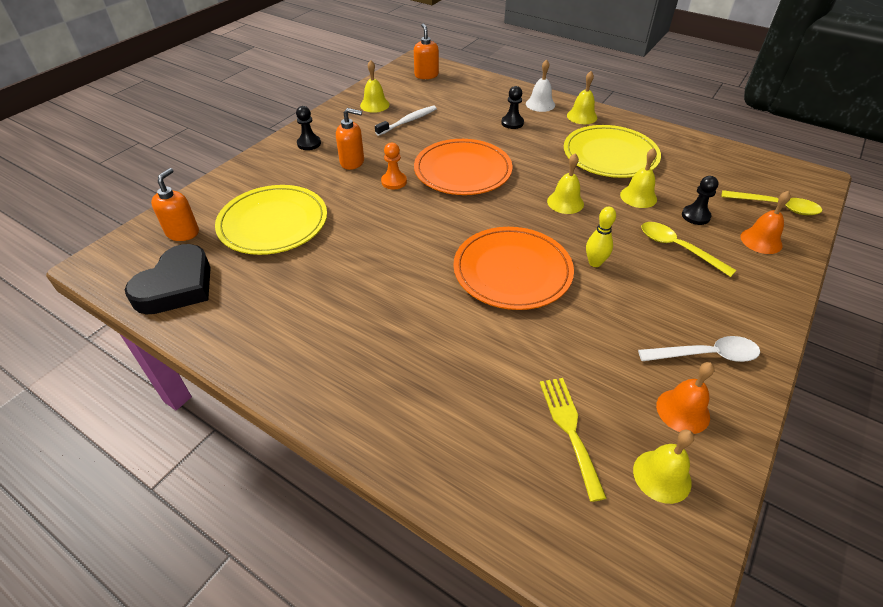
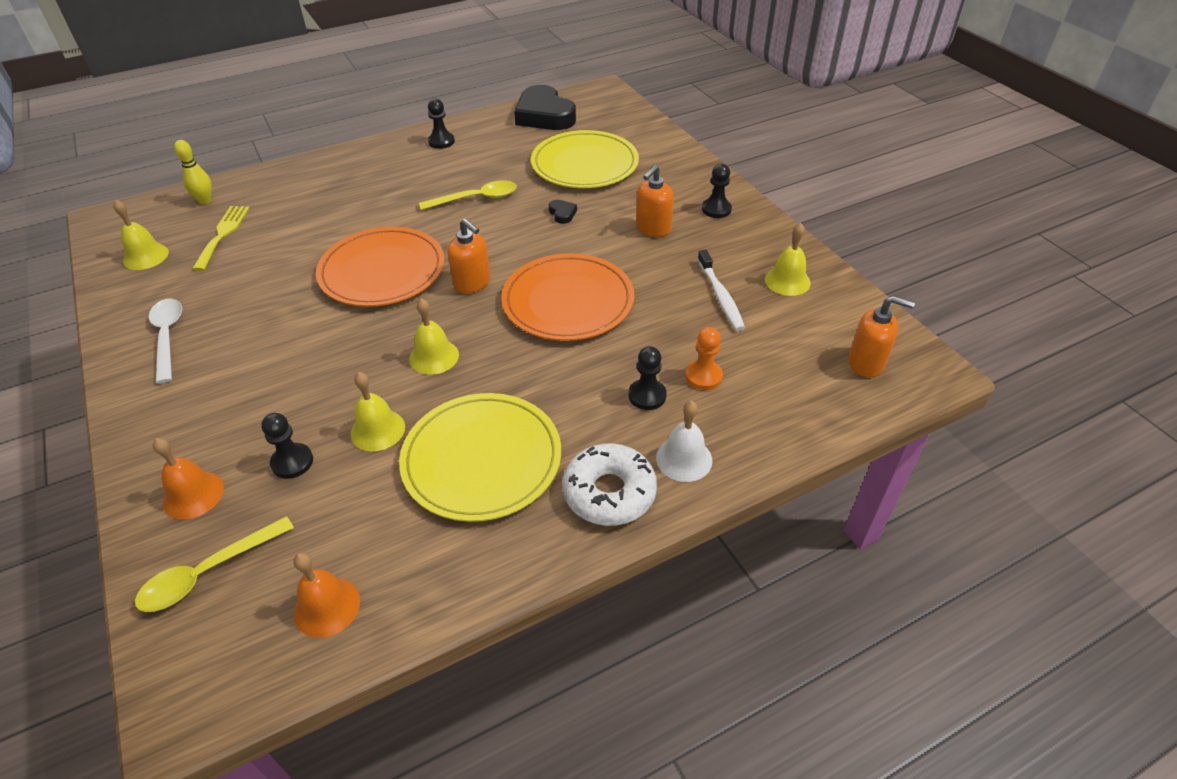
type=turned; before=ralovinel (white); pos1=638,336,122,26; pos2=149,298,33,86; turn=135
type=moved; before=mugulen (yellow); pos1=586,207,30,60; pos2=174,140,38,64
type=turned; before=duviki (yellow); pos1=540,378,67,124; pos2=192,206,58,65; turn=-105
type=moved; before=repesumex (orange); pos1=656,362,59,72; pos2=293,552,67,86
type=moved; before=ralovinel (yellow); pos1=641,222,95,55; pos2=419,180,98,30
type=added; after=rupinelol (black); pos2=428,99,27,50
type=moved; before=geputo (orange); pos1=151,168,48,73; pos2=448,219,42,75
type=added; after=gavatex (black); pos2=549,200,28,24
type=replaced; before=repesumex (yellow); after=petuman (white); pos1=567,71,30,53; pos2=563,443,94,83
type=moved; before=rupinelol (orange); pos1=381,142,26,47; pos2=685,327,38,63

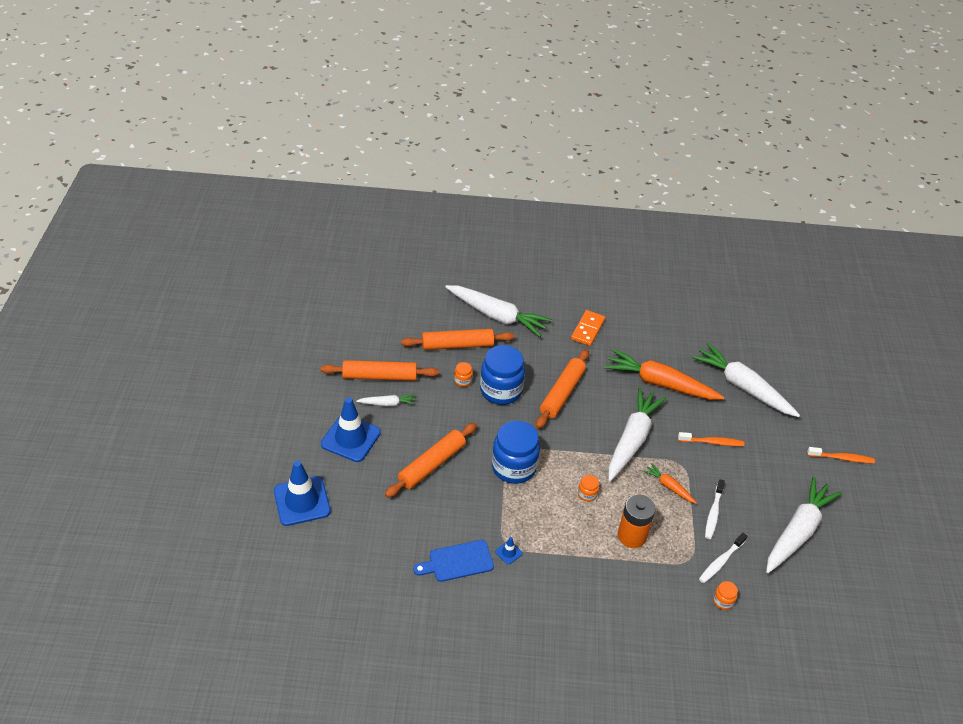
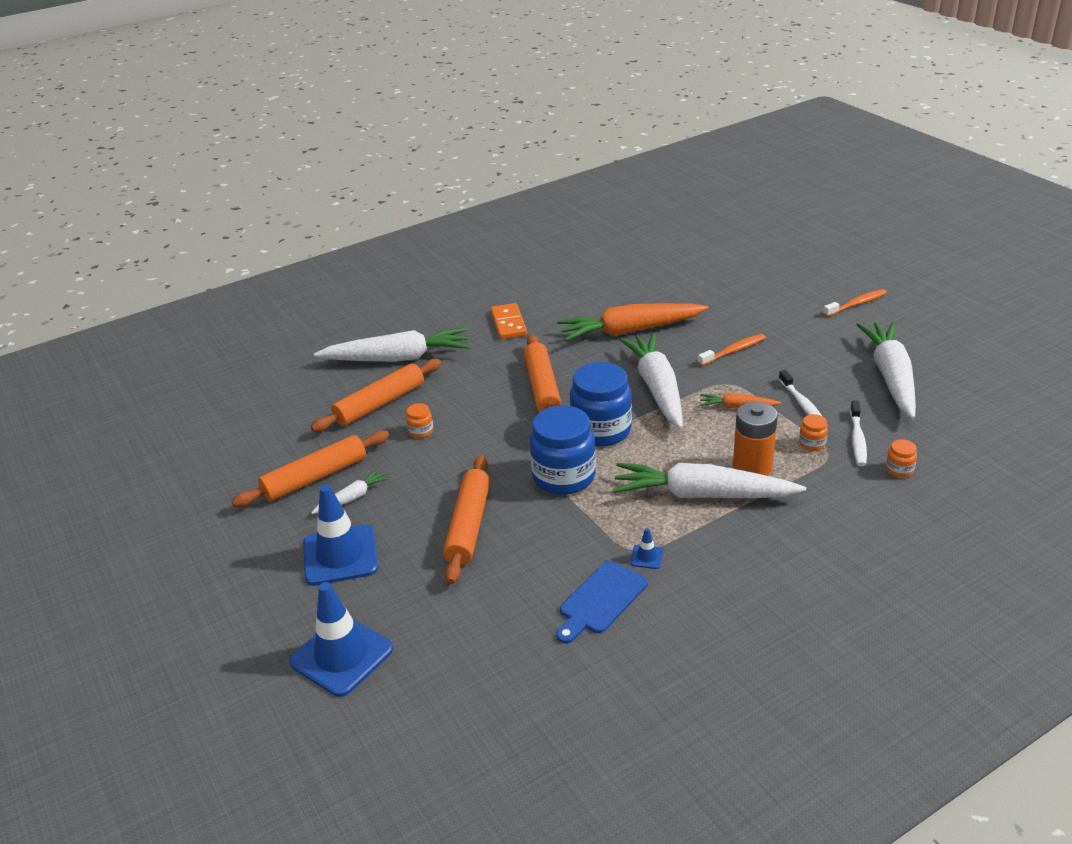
type=moved; before=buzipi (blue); pos1=480,345,45,60; pos2=570,362,62,85
type=moved; before=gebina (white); pos1=692,343,108,74; pos2=613,463,193,35
type=moved; before=buzipi (orange); pos1=578,475,21,27; pos2=799,414,29,37

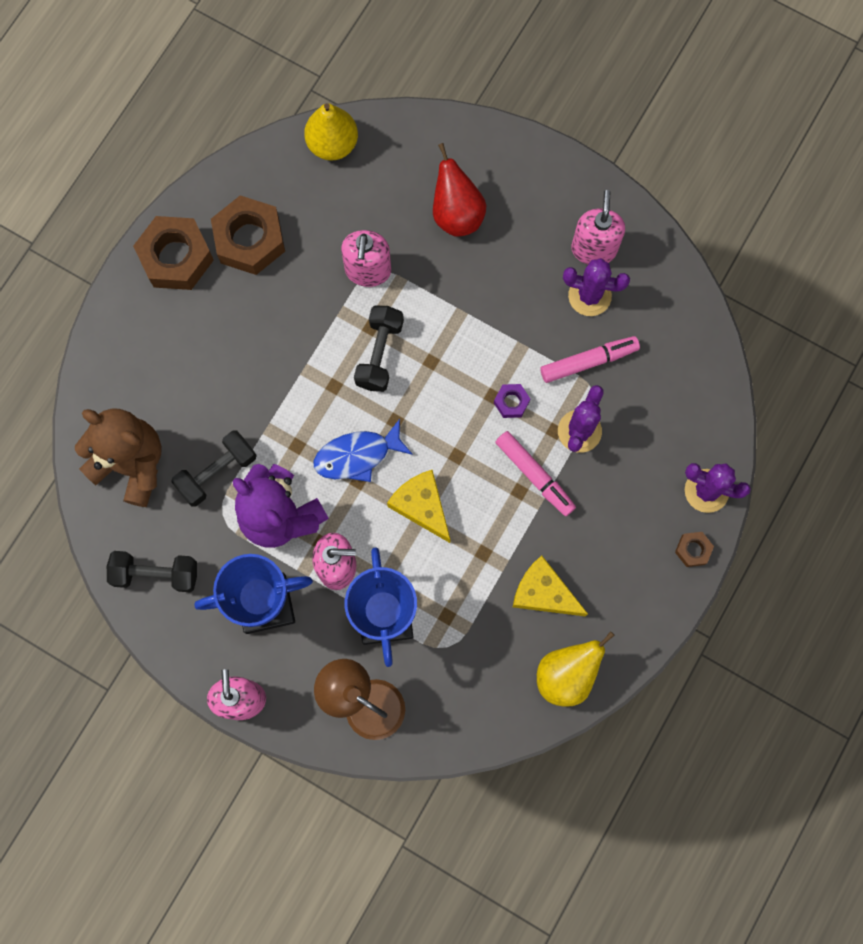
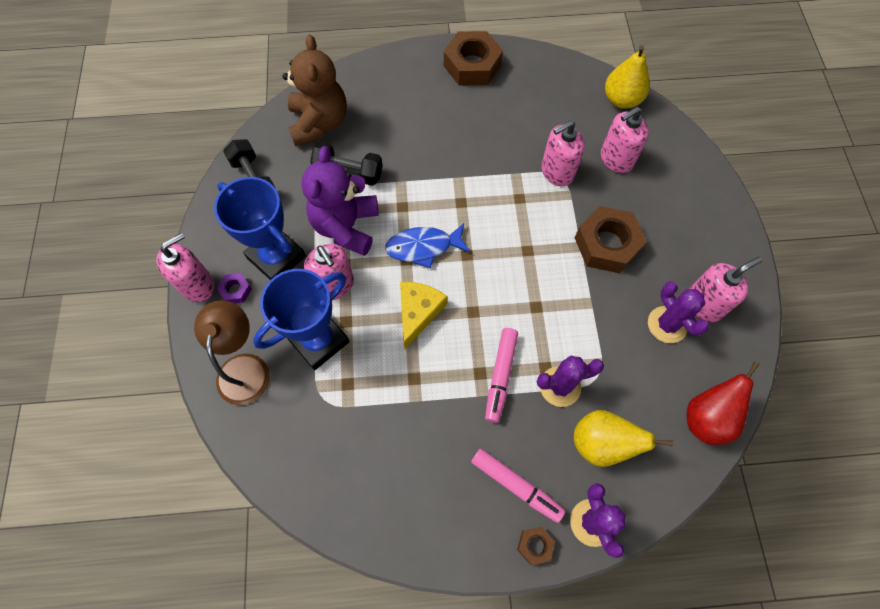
type=moved; before=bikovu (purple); pos1=494,384,36,34; pos2=217,273,35,30
type=turned; before=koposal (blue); pos1=313,419,100,63; pos2=385,223,85,45; turn=-45
type=moved; before=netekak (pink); pos1=540,336,100,47; pos2=471,448,94,75
type=moved; before=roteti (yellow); pos1=537,631,78,76; pos2=574,410,99,57
type=moved; before=bikovu (brown); pos1=211,195,74,80; pos2=575,206,72,67
type=added; after=geputo (pink); pos2=601,107,48,66
type=moved; before=roteti (red); pos1=433,143,53,94; pos2=686,361,74,84
type=removed; before=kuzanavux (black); pos1=354,306,50,86
type=removed; before=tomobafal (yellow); pos1=513,555,75,62

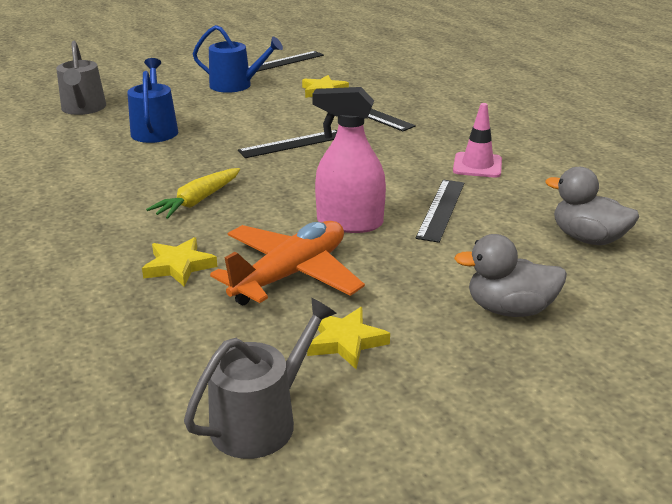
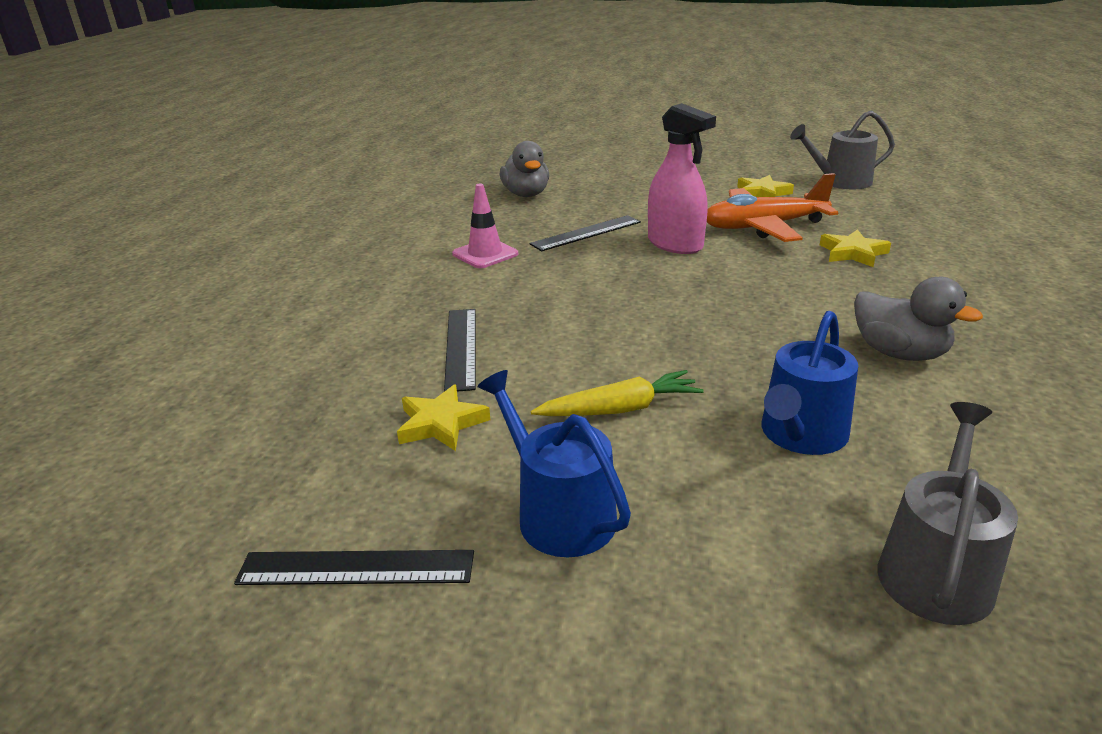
type=moved; before=gebina (yellow); pos1=146,168,94,51; pos2=531,370,173,46
type=moved; before=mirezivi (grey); pos1=454,234,113,83; pos2=854,277,129,84
type=removed; before=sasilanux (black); pos1=238,130,99,28

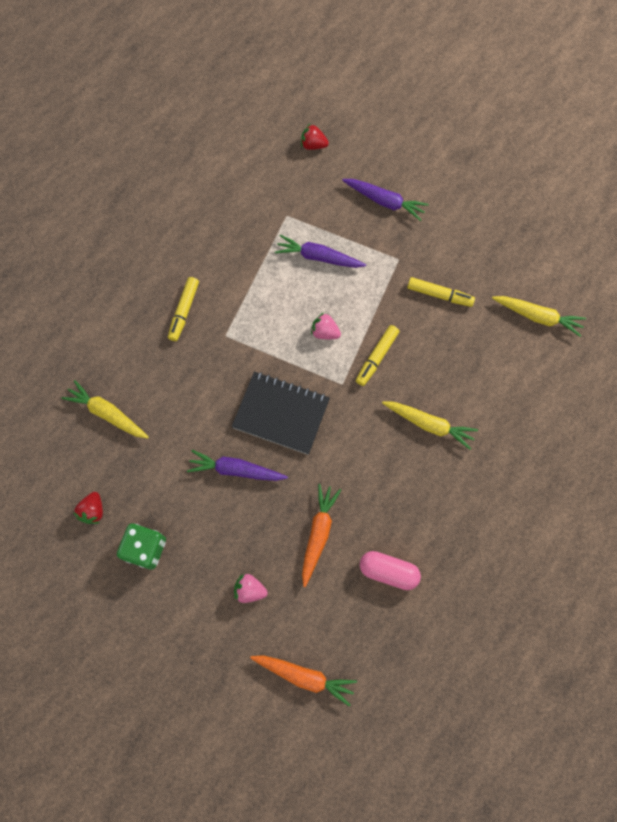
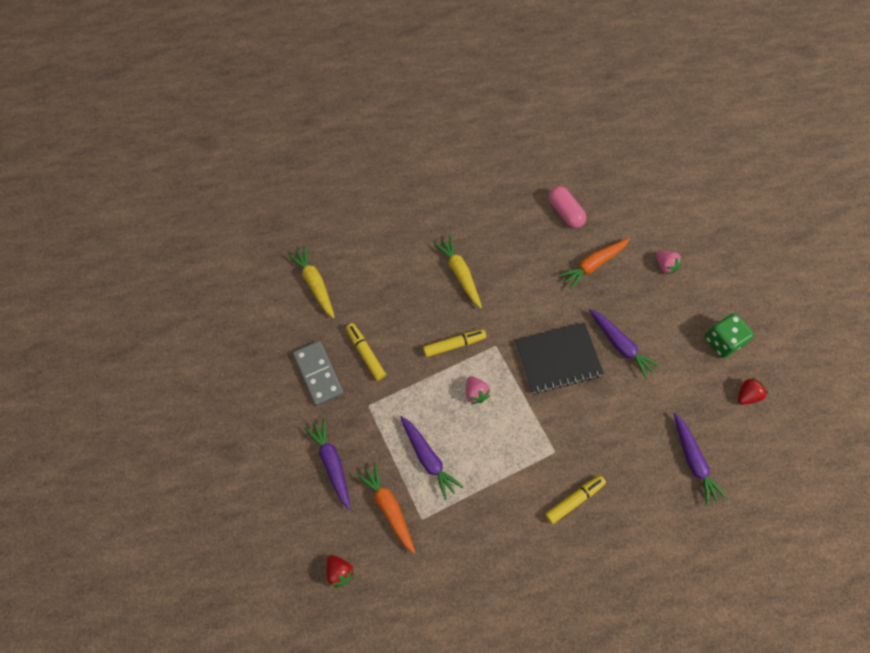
type=added; after=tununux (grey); pos2=293,341,51,65
type=moved; before=gebina (orange); pos1=250,655,107,51; pos2=356,462,60,91
type=turned; before=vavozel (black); pos1=232,372,98,83; pos2=515,323,89,71; turn=-75
type=recoloured; before=gebina (yellow); after=gebina (purple); pos1=62,380,87,59; pos2=674,413,53,93

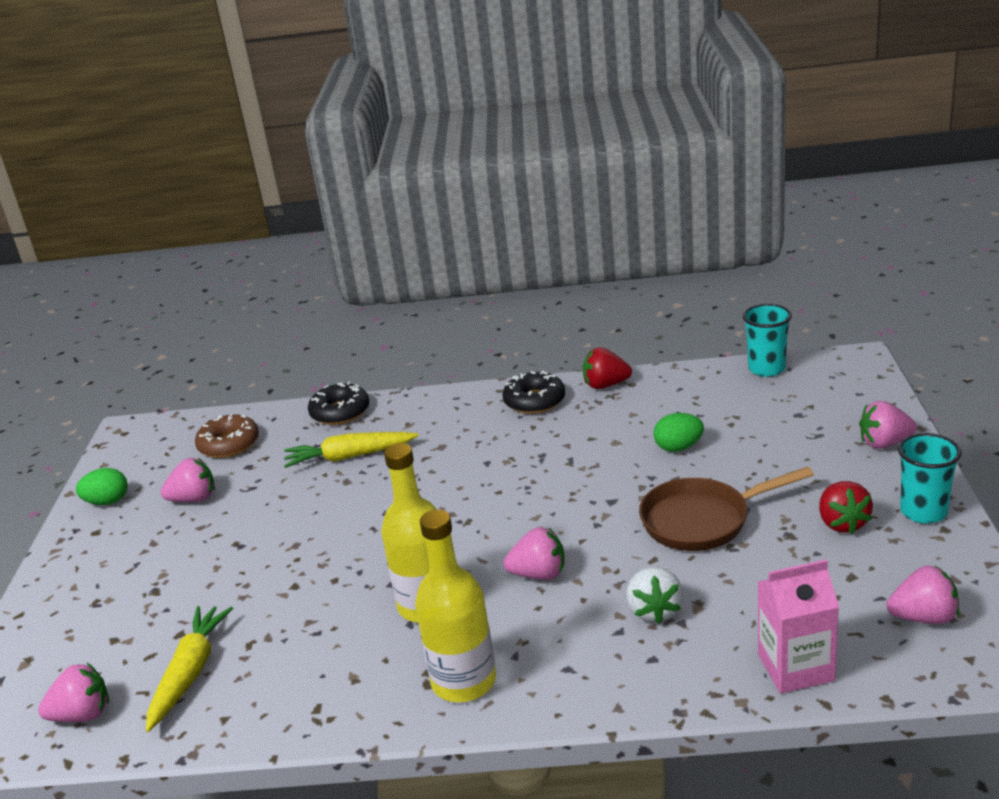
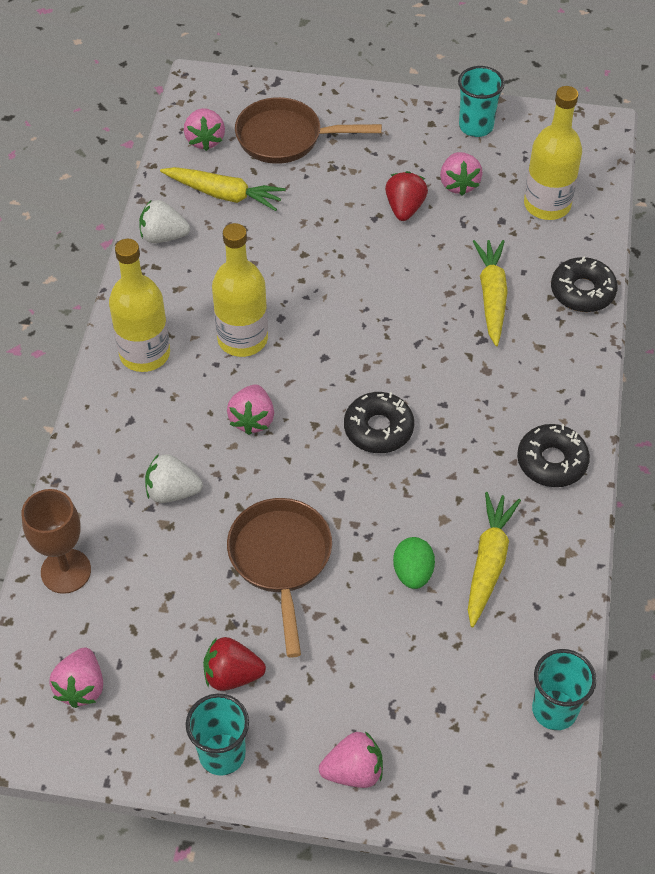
type=replaced; before=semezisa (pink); after=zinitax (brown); pos1=758,559,81,135; pos2=22,489,69,105
type=added; after=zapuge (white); pos2=139,200,51,43
type=added; after=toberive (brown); pos2=235,97,147,67
type=turned; before=zapuge (pink); pos1=859,401,58,48; pos2=319,731,64,57; turn=75
type=added; after=petuman (black); pos2=344,392,70,61
type=moved; before=zapuge (red); pos1=583,347,49,42; pos2=385,171,43,50
type=replaced; before=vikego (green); after=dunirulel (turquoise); pos1=76,468,52,37; pos2=458,66,47,71
type=added; after=gebina (yellow); pos2=468,492,53,135
type=replaced; before=petuman (brown); after=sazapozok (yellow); pos1=195,414,64,44; pos2=524,86,58,134

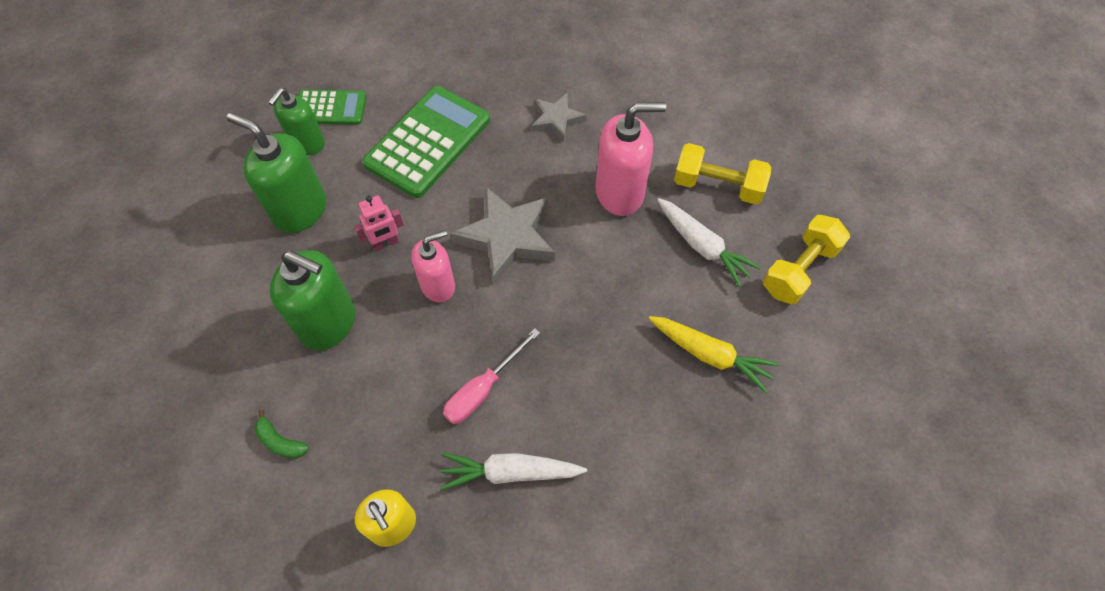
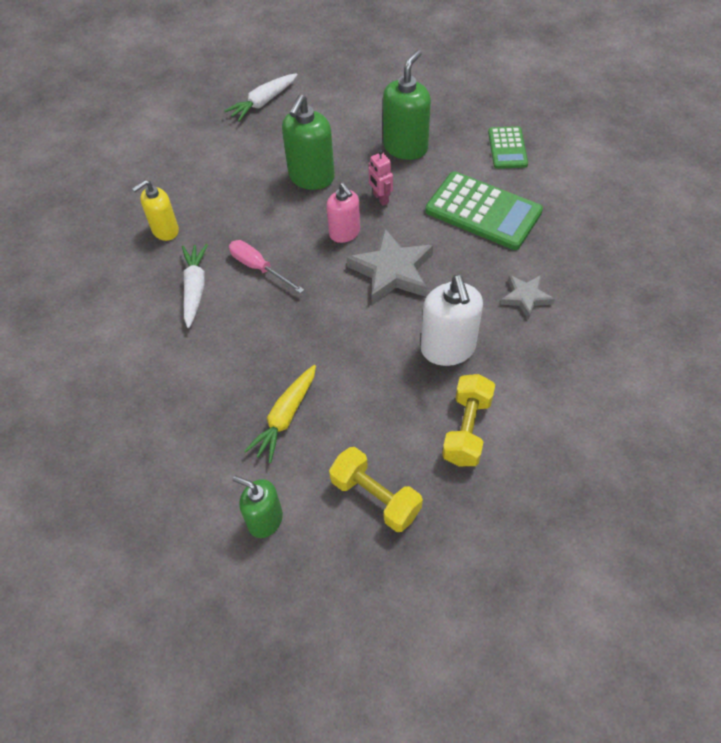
type=moved; before=gebina (white); pos1=657,198,104,89; pos2=224,73,74,49
type=moved; before=geputo (green); pos1=268,88,57,67; pos2=232,475,51,63
type=recoloured; before=geputo (pink); after=geputo (white); pos1=595,102,71,114; pos2=421,275,62,91
type=removed; before=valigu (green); pos1=255,410,54,48

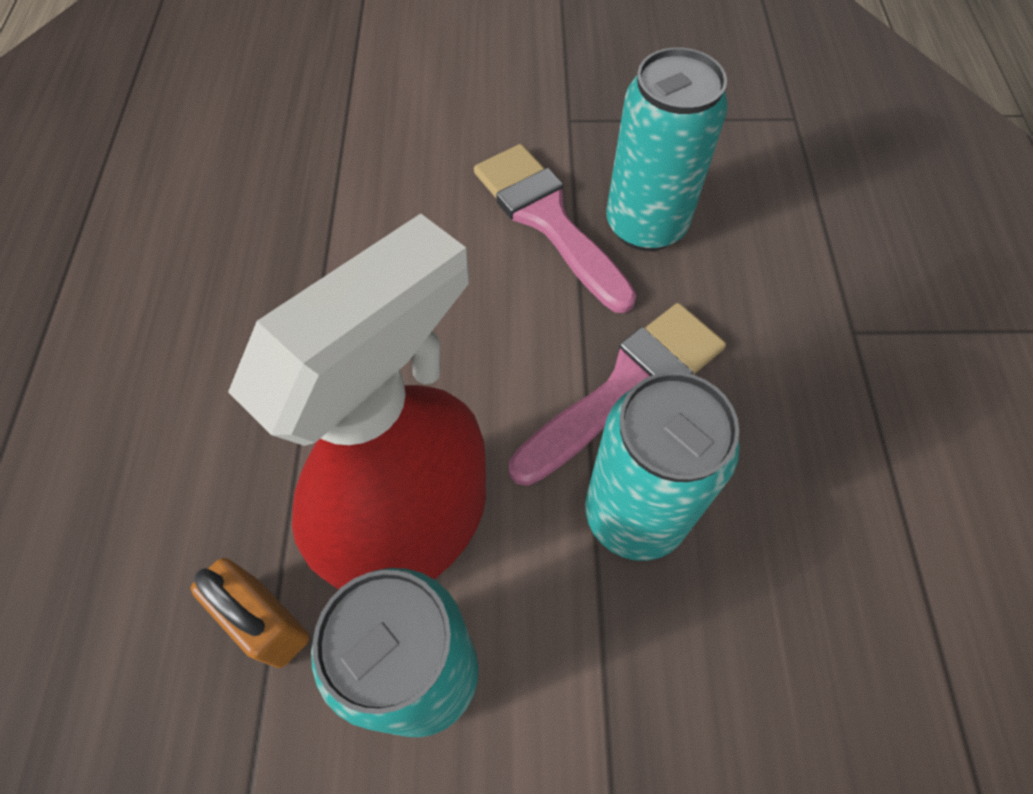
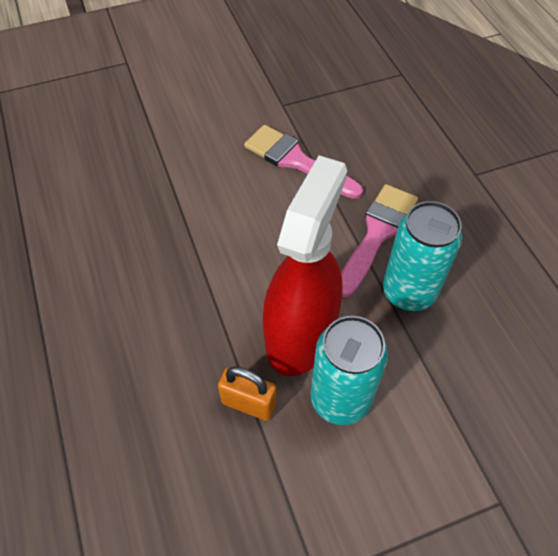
type=removed; before=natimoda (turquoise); pos1=606,47,122,204

